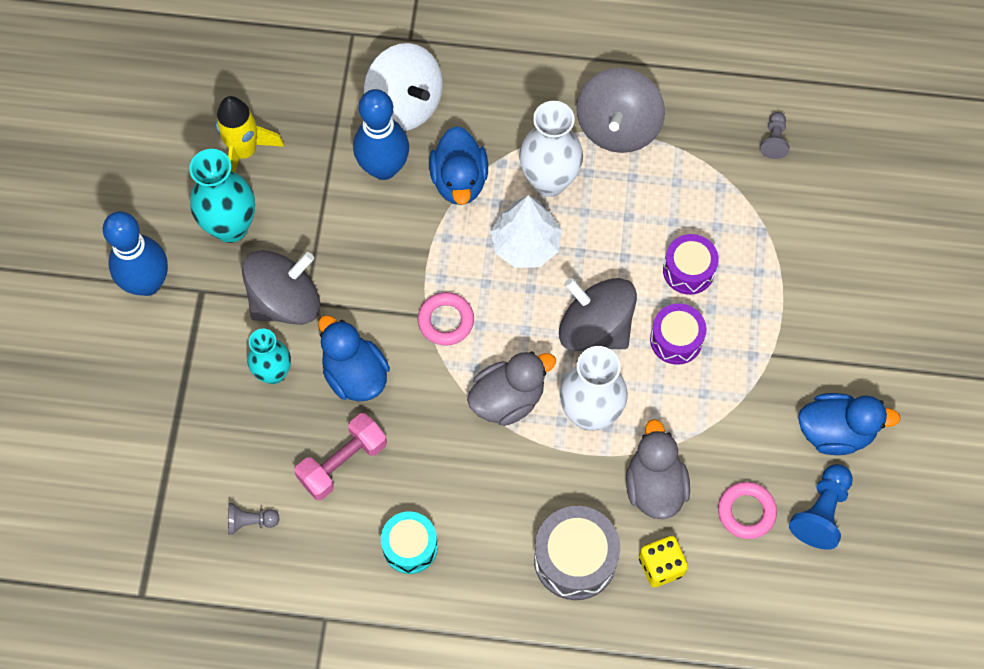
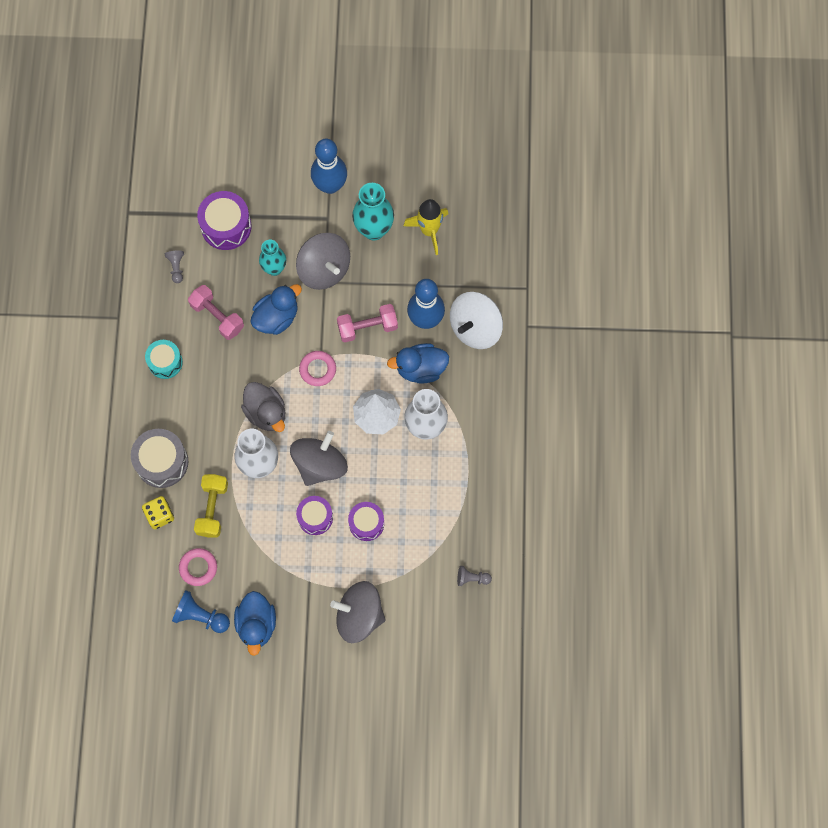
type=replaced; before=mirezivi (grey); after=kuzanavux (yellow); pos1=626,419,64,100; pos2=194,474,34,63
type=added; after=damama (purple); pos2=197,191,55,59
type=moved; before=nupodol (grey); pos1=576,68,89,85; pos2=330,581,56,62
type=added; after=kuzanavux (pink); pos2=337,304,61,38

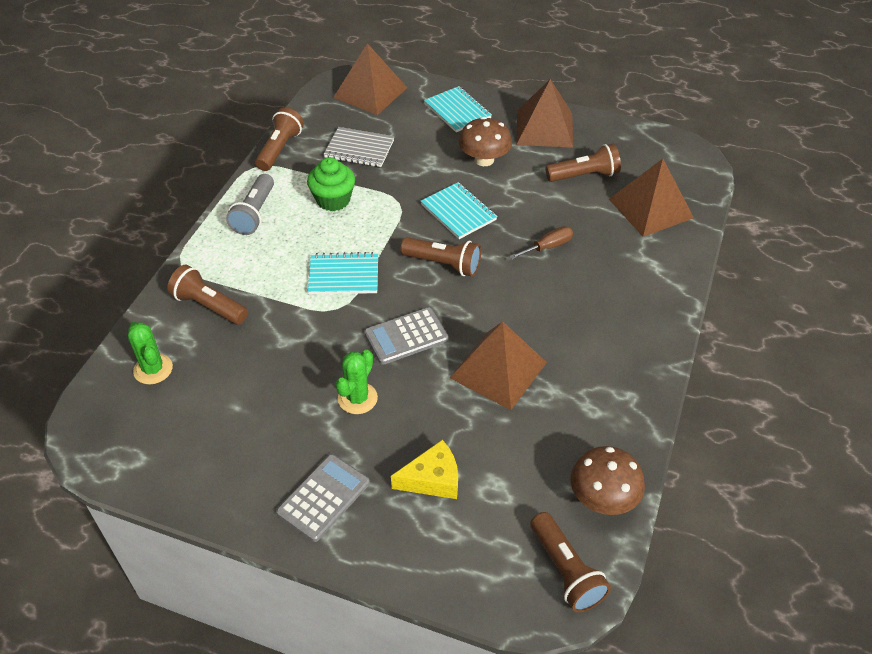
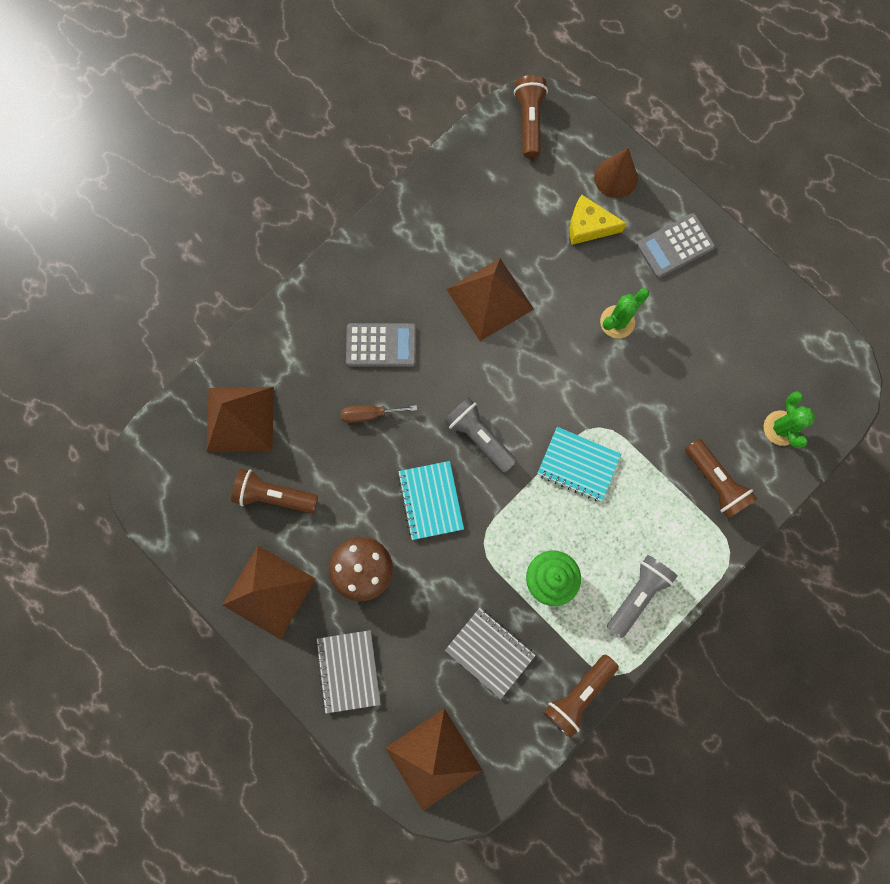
type=recoloured; before=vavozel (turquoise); after=vavozel (grey); pos1=424,86,68,46; pos2=315,630,66,83
type=moved; before=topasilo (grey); pos1=364,307,85,58; pos2=346,323,70,44
type=recoloured; before=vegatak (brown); after=vegatak (grey); pos1=401,237,80,40; pos2=444,397,73,76
type=added; after=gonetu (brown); pos2=594,148,44,50
type=removed; before=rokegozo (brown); pos1=571,446,74,69

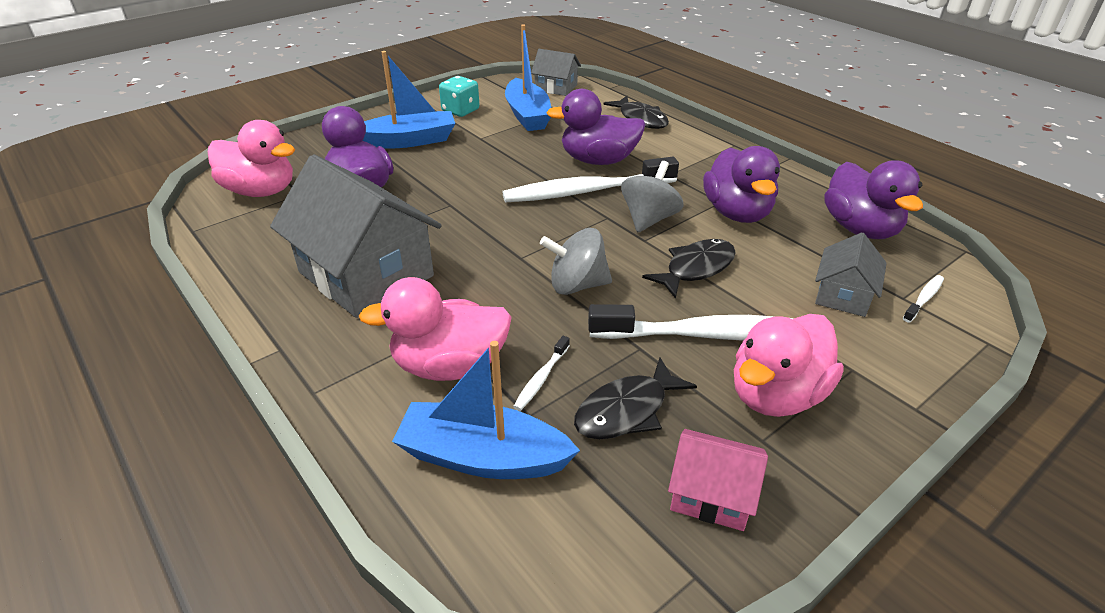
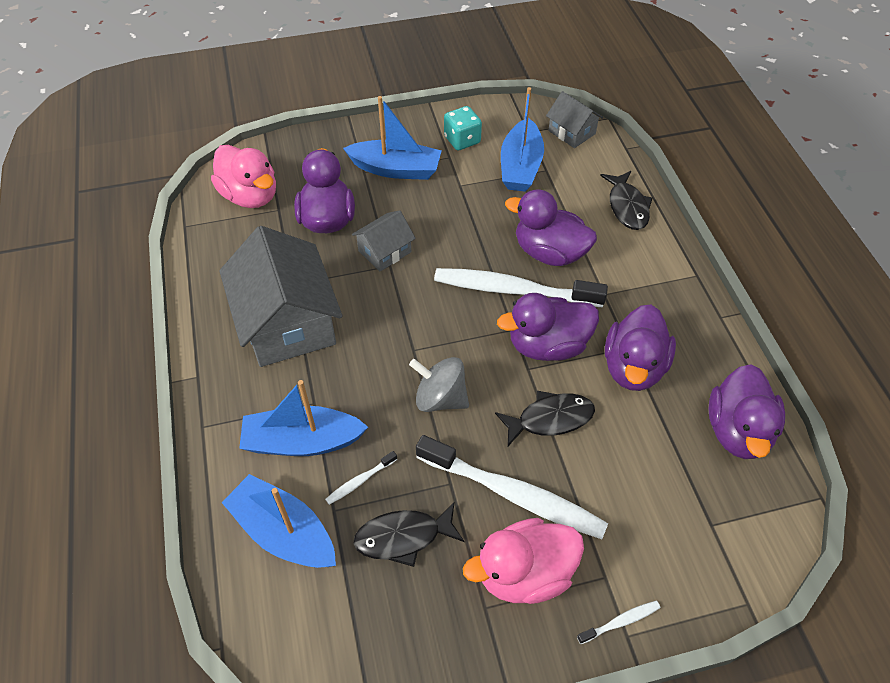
type=replaced; before=mirezivi (pink); after=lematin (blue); pos1=359,277,153,104; pos2=239,380,129,76
type=moved; before=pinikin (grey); pos1=815,233,72,84; pos2=352,210,64,62
type=replaced; before=nupodol (grey); after=mirezivi (purple); pos1=621,161,63,71; pos2=497,293,102,68
type=moved; before=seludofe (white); pos1=903,275,41,48; pos2=577,601,83,43
type=removed; before=pinikin (pink); pos1=668,429,100,102

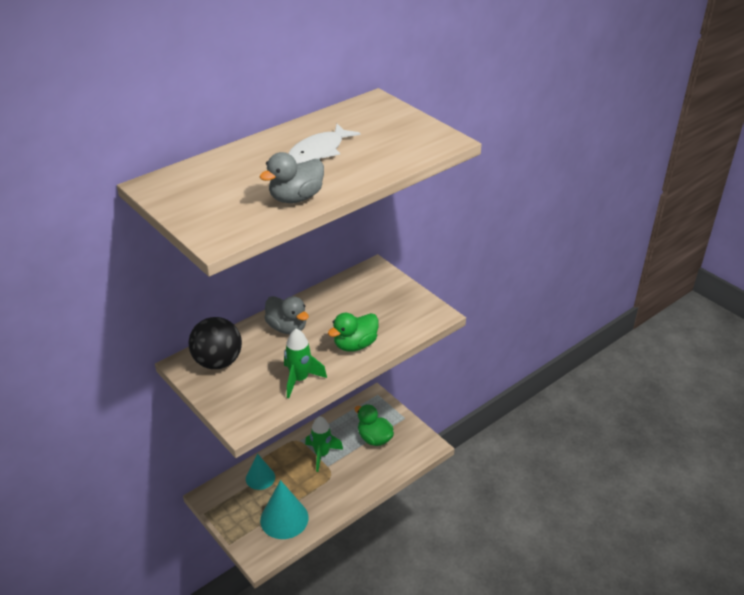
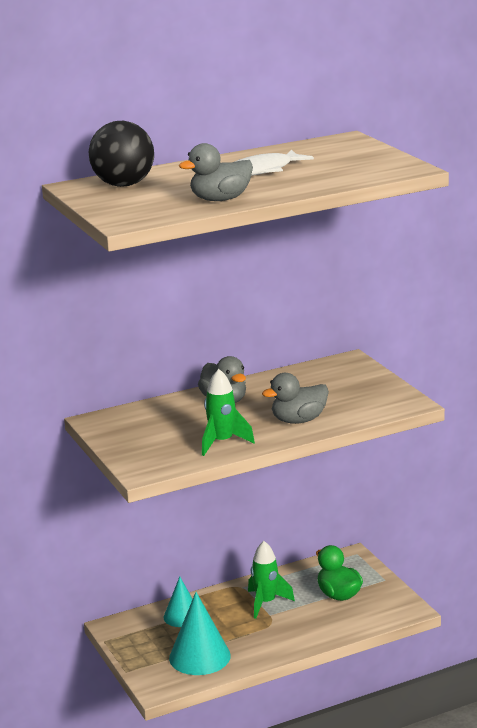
type=moved; before=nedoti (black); pos1=189,317,53,52; pos2=89,121,65,66
type=recoloured; before=mirezivi (green); after=mirezivi (grey); pos1=328,313,51,39; pos2=262,373,67,51

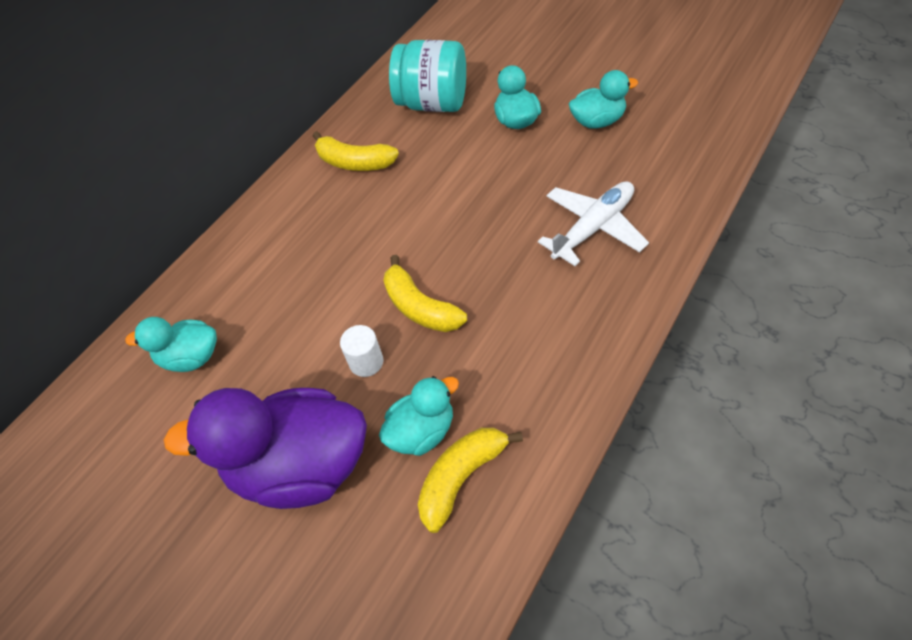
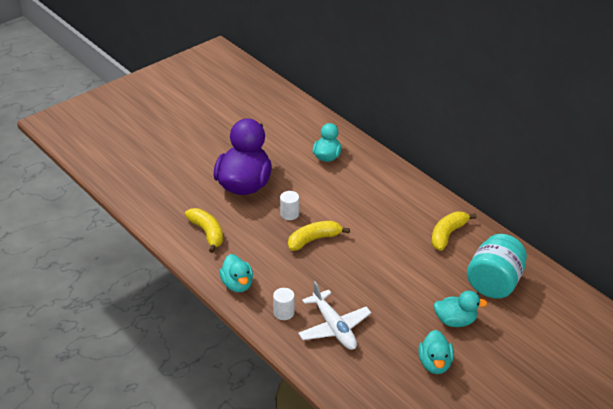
type=moved; before=mirezivi (turquoise); pos1=379,376,80,80; pos2=219,254,34,38
type=added; after=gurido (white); pos2=273,288,22,32

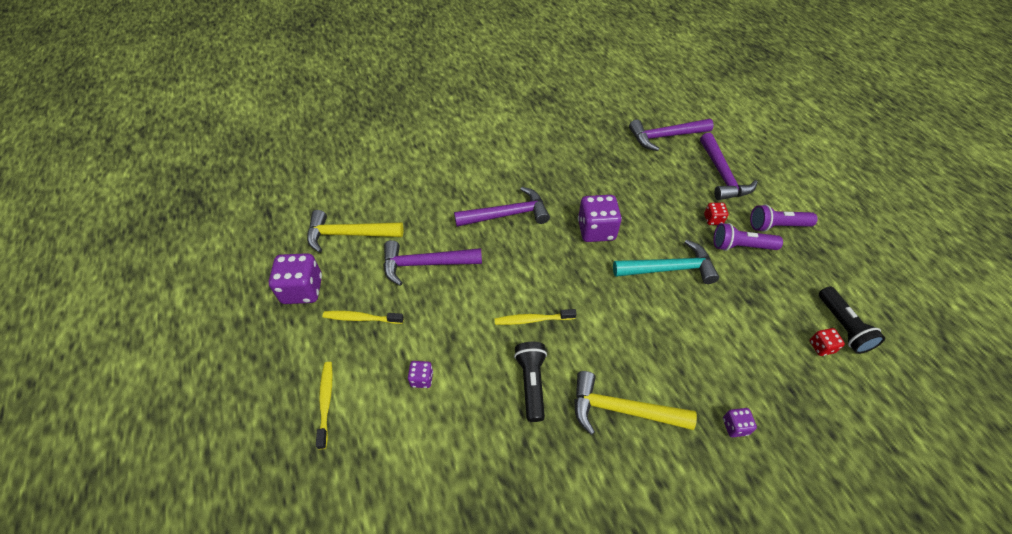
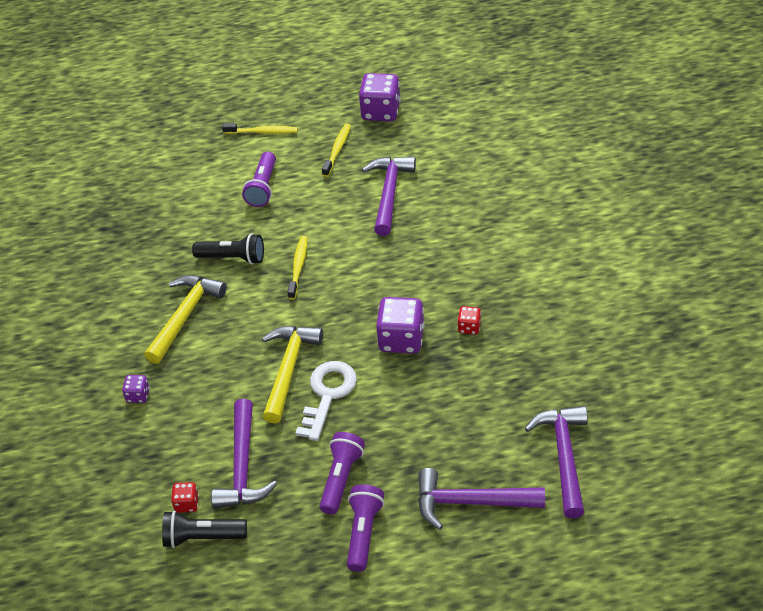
type=moved; before=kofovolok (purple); pos1=454,187,96,40; pos2=211,399,66,110
type=replaced; before=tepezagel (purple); after=vegatak (purple); pos1=408,361,25,27; pos2=242,152,34,55
type=moved; before=kofovolok (yellow); pos1=307,210,96,43; pos2=262,326,61,97
type=replaced; before=kofovolok (turquoise); after=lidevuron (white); pos1=613,240,106,44; pos2=295,361,62,80
type=moved; before=tepezagel (red); pos1=704,203,24,22; pos2=457,306,24,28

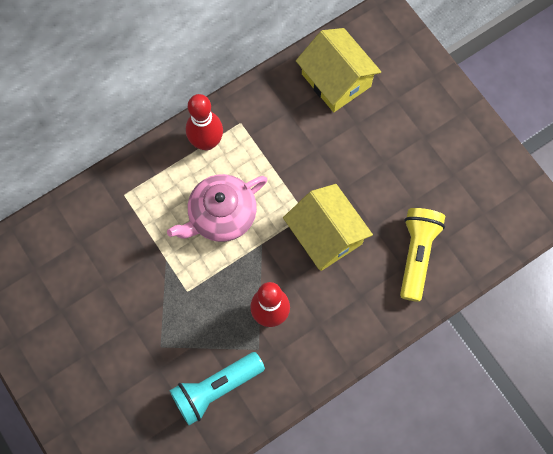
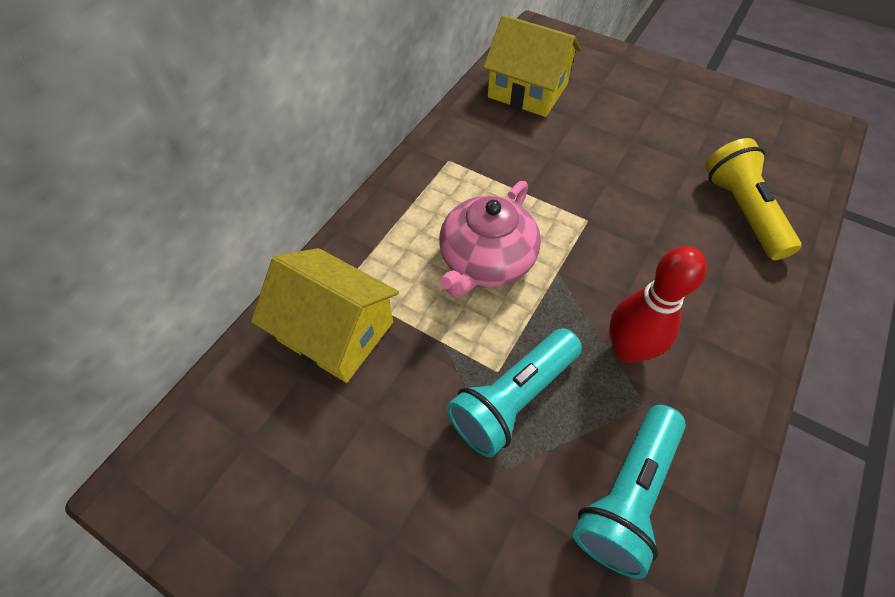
type=moved; before=pinikin (yellow); pos1=283,184,90,87; pos2=251,248,148,135
type=added; after=vegatak (turquoise); pos2=447,328,135,130
type=removed; before=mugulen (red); pos1=186,94,37,56

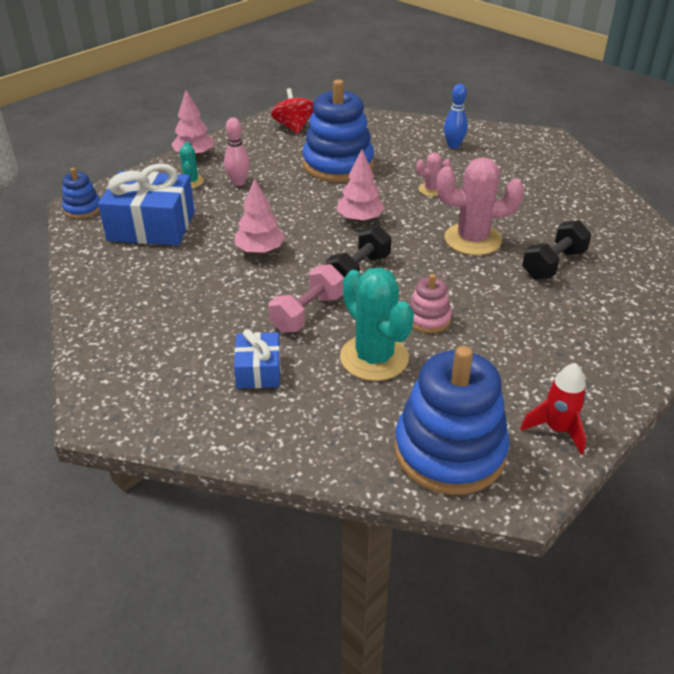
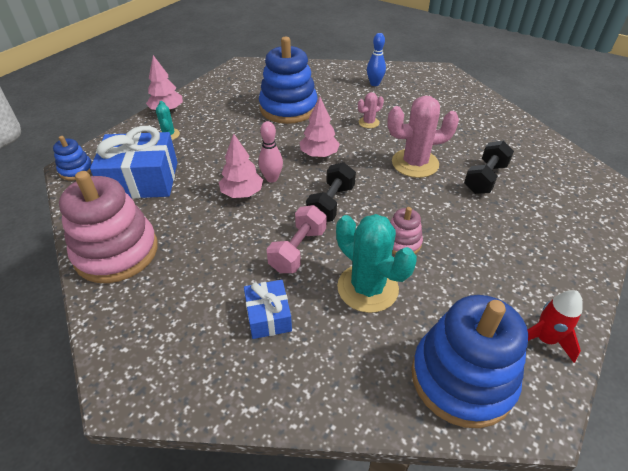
type=added; after=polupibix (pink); pos2=59,171,99,112
type=moved; before=mugulen (pink); pos1=224,117,26,69; pos2=258,121,25,61
type=removed; before=nupodol (red); pos1=271,88,43,46

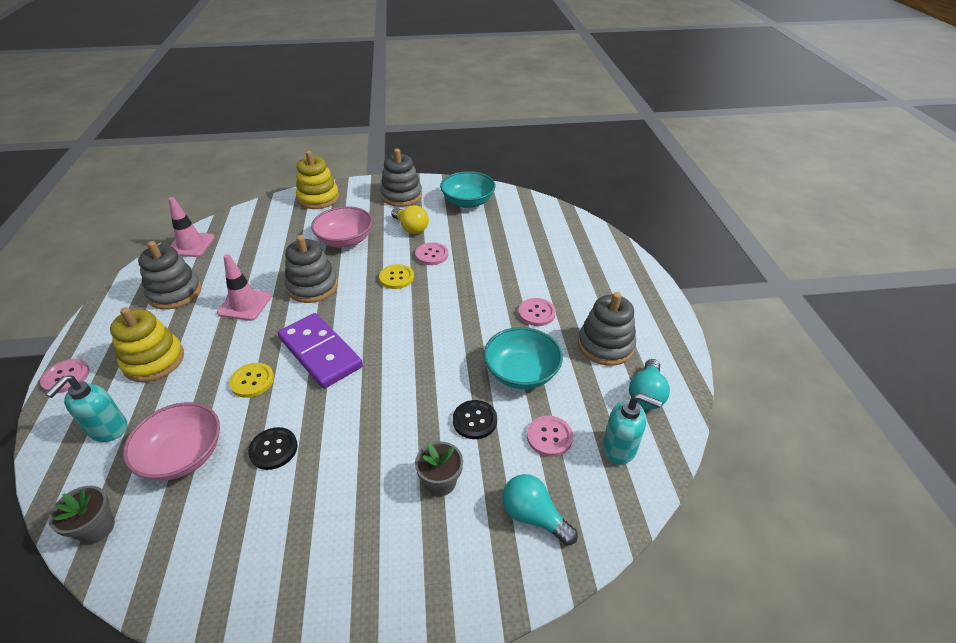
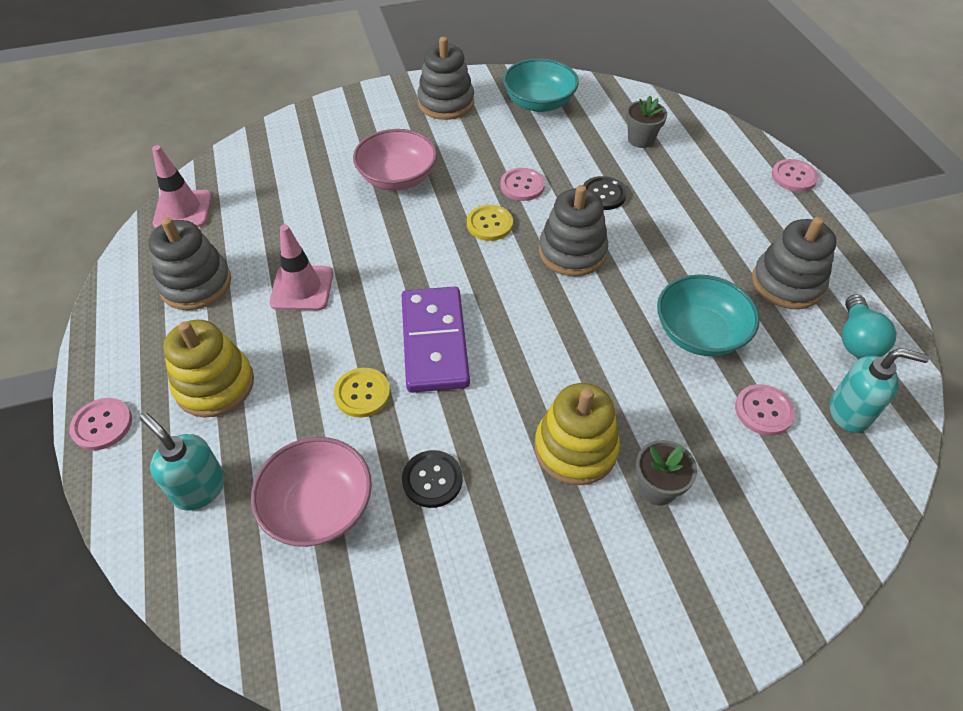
type=turned; before=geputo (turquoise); pos1=45,376,82,66; pos2=140,413,85,98; turn=120
type=turned; before=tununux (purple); pos1=278,313,85,76; pos2=402,287,68,106; turn=45
type=moved; before=polupibix (yellow); pos1=296,151,43,58; pos2=535,383,85,102
type=moved; before=polupibix (grey); pos1=285,235,53,68; pos2=539,185,69,91
type=moved; before=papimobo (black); pos1=453,400,44,39; pos2=583,176,44,34
type=moved; before=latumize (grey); pos1=48,486,67,58; pos2=626,96,41,52
type=moved; before=papimobo (pink); pos1=518,298,38,28; pos2=772,159,46,33
type=removed; before=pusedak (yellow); pos1=391,205,38,29
type=removed; before=pusedak (turquoise); pos1=502,474,76,71

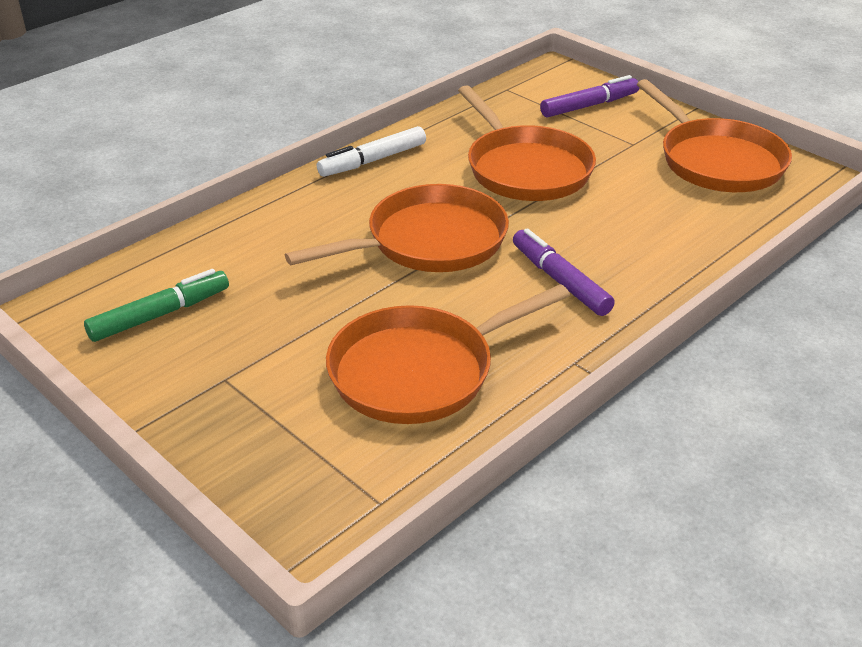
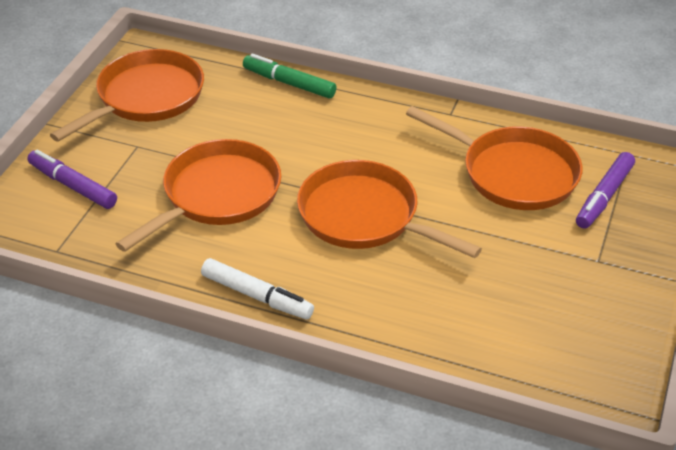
type=moved; before=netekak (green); pos1=84,269,145,73; pos2=243,54,93,44
type=moved; before=netekak (purple); pos1=513,228,102,88; pos2=576,152,59,77

